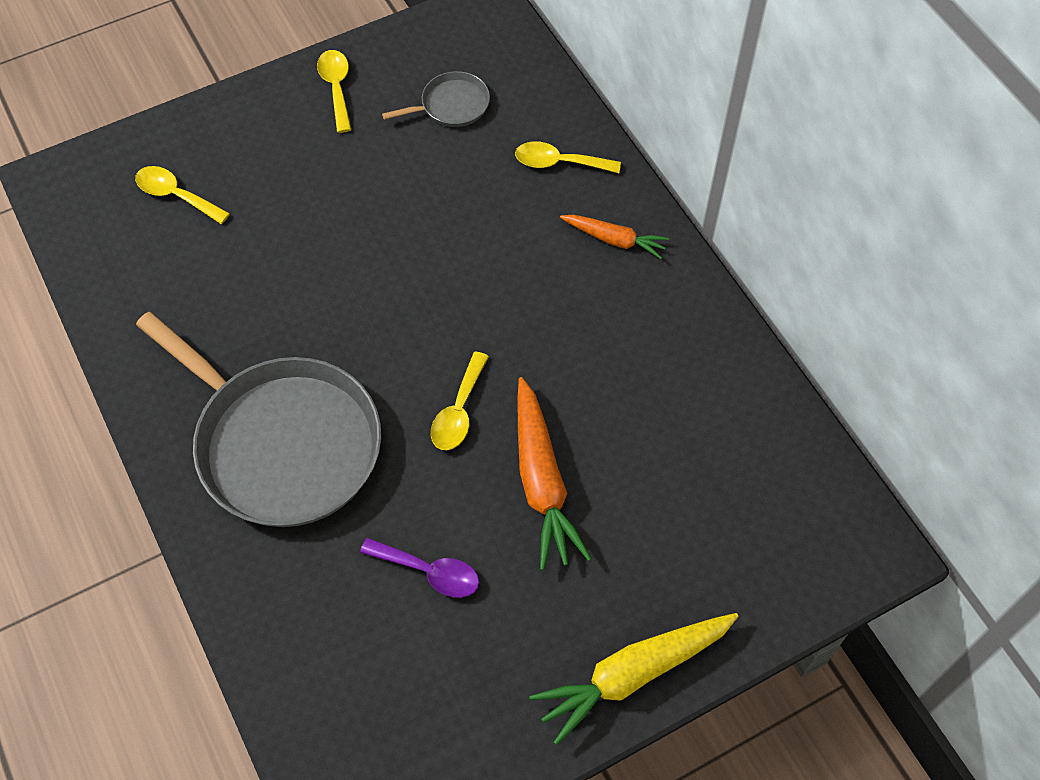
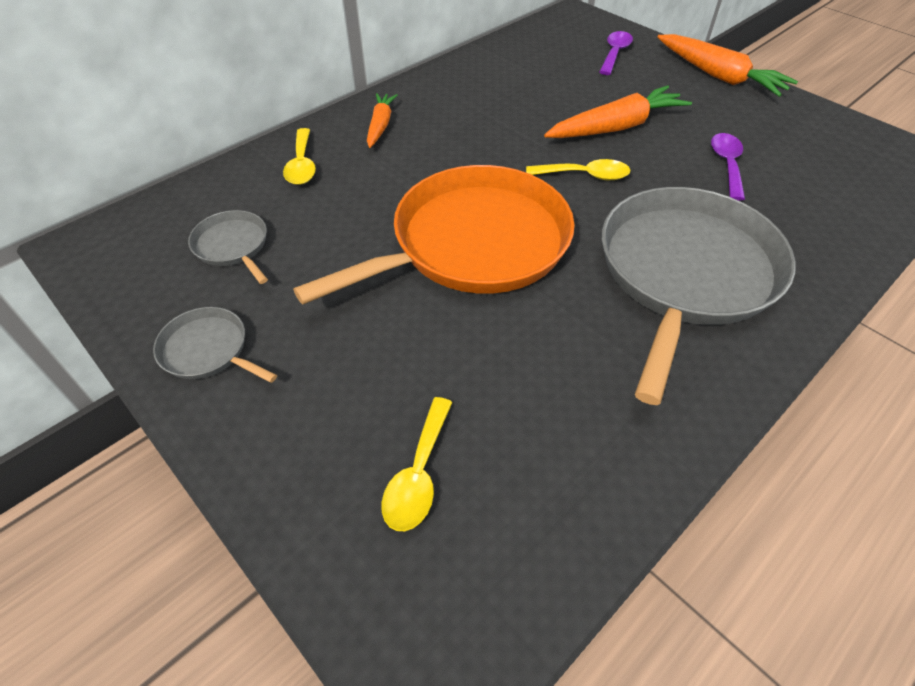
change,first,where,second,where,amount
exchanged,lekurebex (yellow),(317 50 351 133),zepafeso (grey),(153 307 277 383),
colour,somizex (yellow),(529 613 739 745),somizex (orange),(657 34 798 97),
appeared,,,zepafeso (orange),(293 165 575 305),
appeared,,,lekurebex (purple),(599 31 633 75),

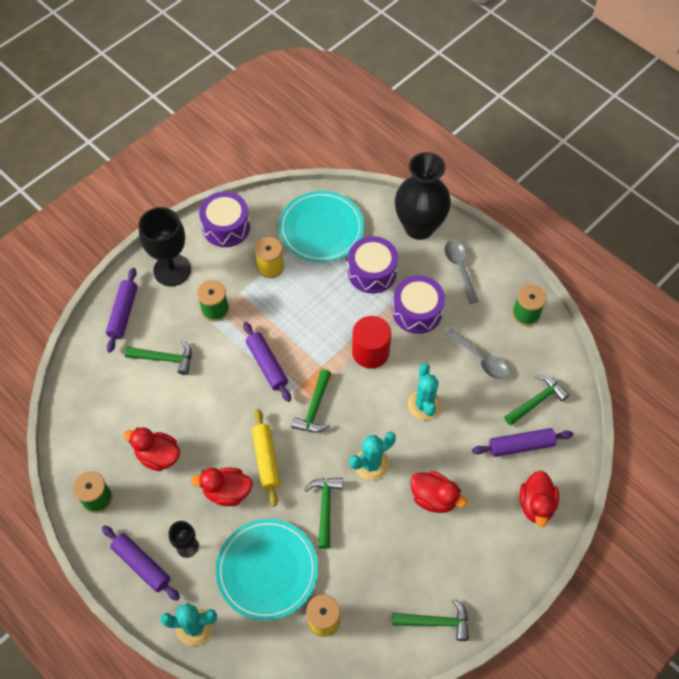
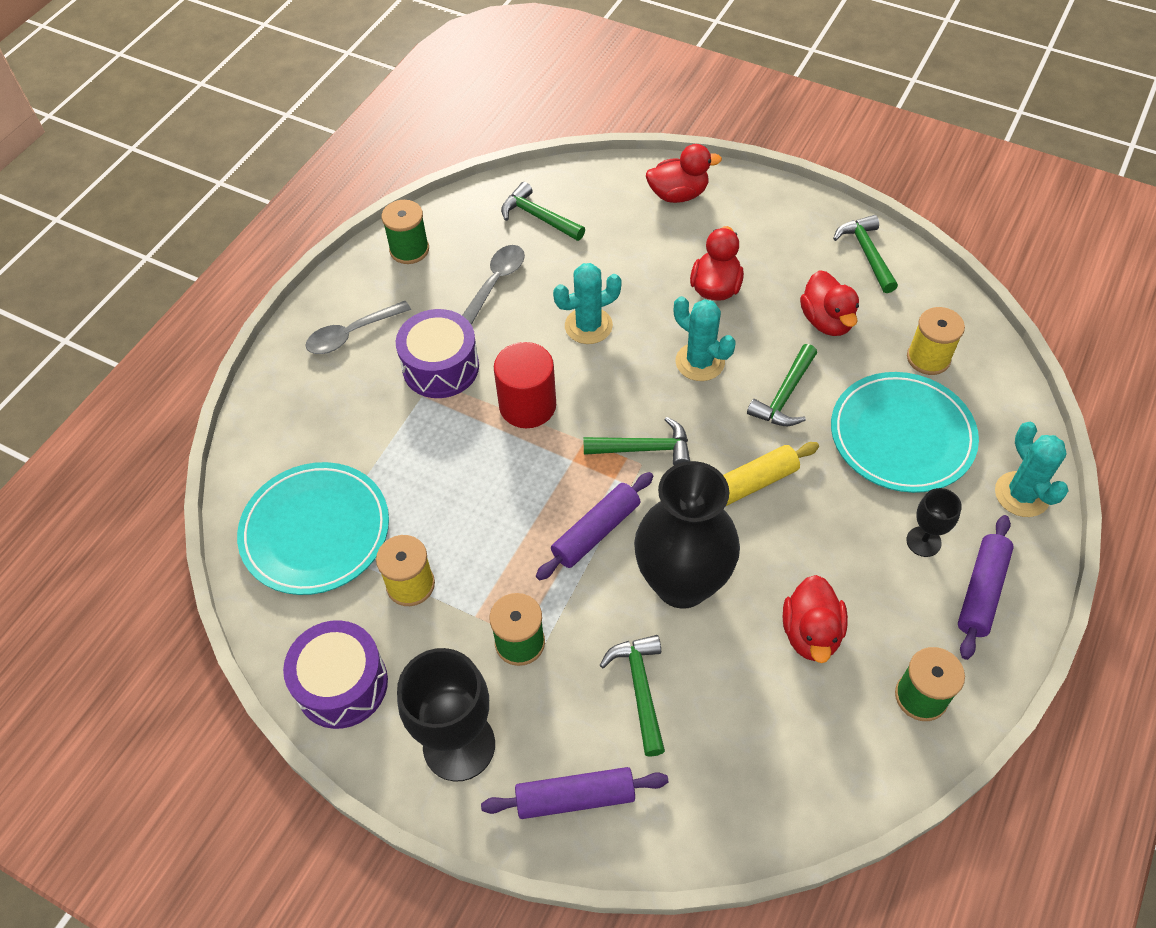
change,first,where,second,where,amount
relocated,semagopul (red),(190 468 253 506),,(800 270 859 336),
spun,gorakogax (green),(304 478 343 549),,(747 344 817 426),45 degrees counterclockwise
missing,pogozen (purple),(348 236 398 294),,,
relocated,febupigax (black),(395 152 451 240),,(634 461 740 609),
missing,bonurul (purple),(472 428 573 457),,,

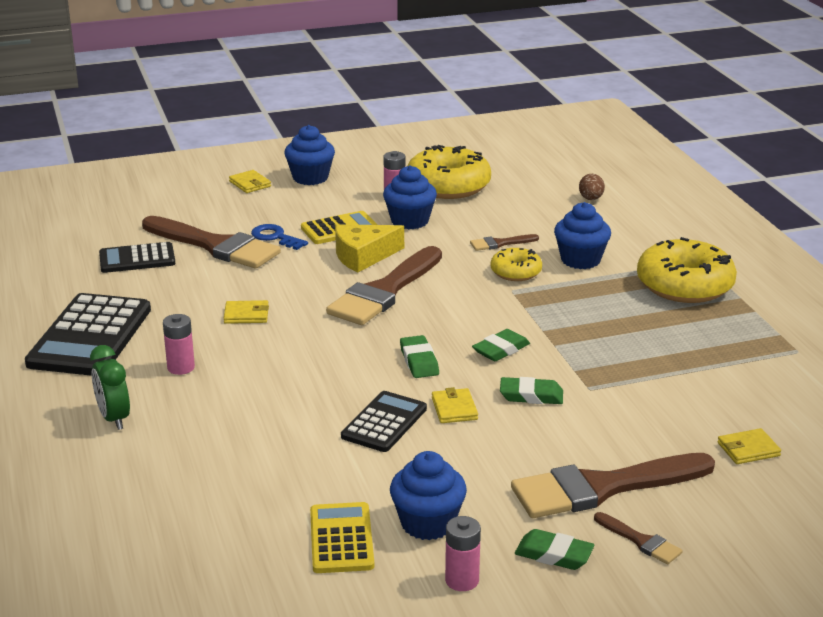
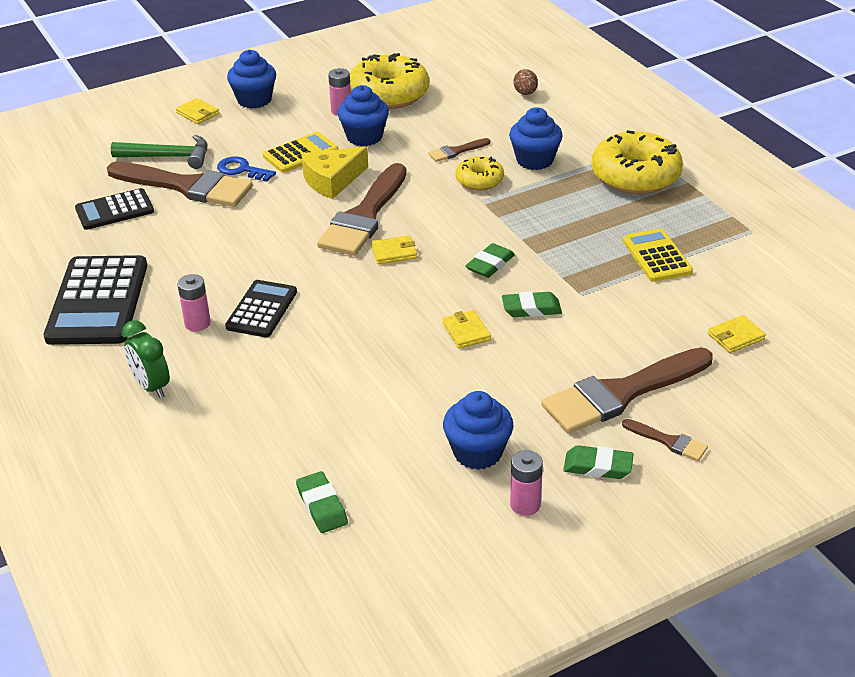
change,first,where,second,where,amount
relocated,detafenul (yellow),(224 300 269 324),,(371 235 417 264),
relocated,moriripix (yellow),(310 502 374 573),,(622 228 693 282),
relocated,moriripix (black),(341 391 427 452),,(225 280 297 337),
relocated,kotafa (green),(400 335 439 378),,(296 471 348 533),
appeared,,,gorakogax (green),(111 135 207 169),

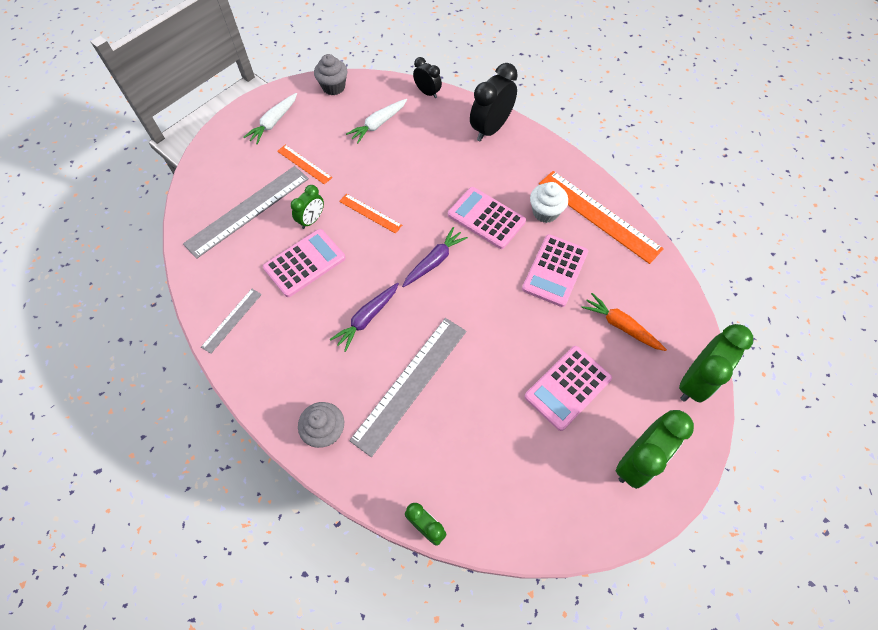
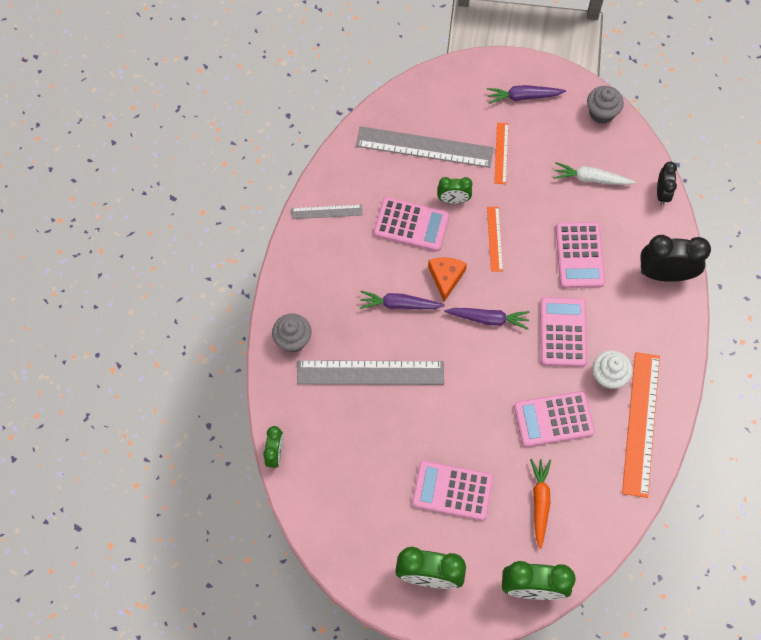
change,first,where,second,where,amount
colour,somizex (white),(244 93 297 144),somizex (purple),(487 85 566 104),
appeared,,,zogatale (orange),(428 257 467 302),
appeared,,,moriripix (pink),(556 222 605 288),

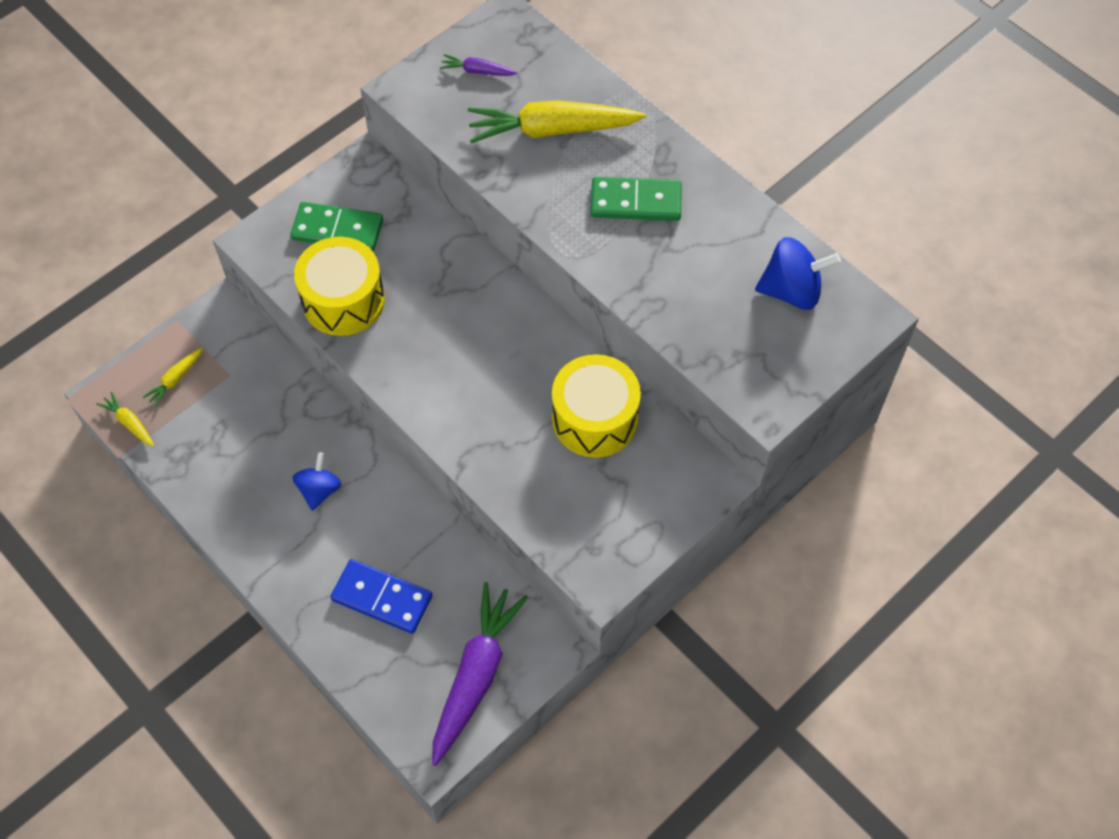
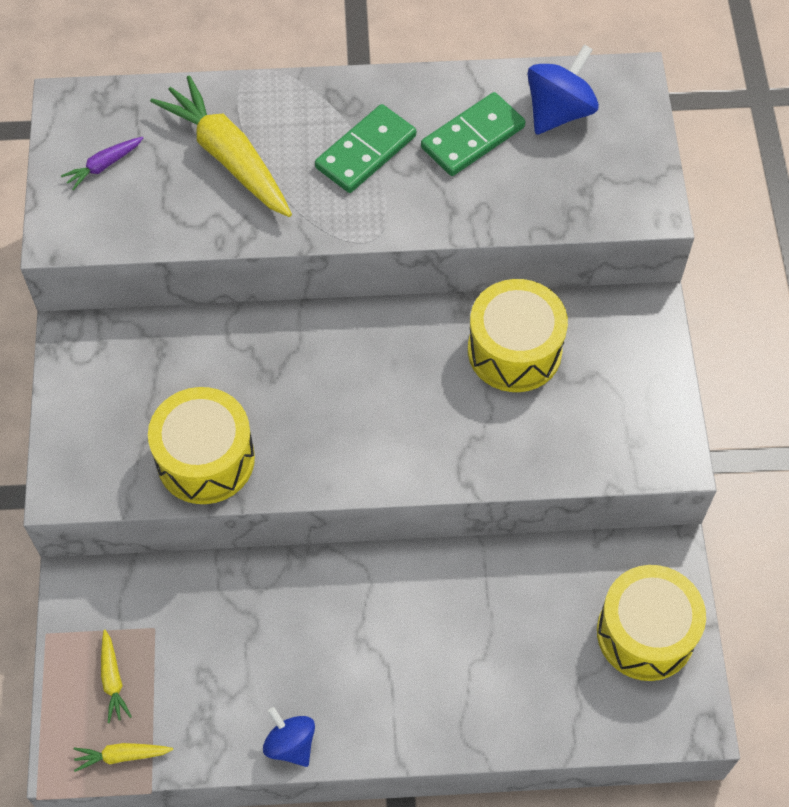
change,first,where,second,where,amount
relocated,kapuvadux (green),(290 202 383 252),,(421 92 525 176),
relocated,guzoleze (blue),(292 452 341 511),,(263 707 315 767),
missing,kapuvadux (blue),(330 559 432 634),,,
exchanged,somizex (purple),(432 582 528 766),pogozen (yellow),(597 565 706 681),
spun,somizex (yellow),(468 100 646 143),,(150 76 292 217),105 degrees clockwise

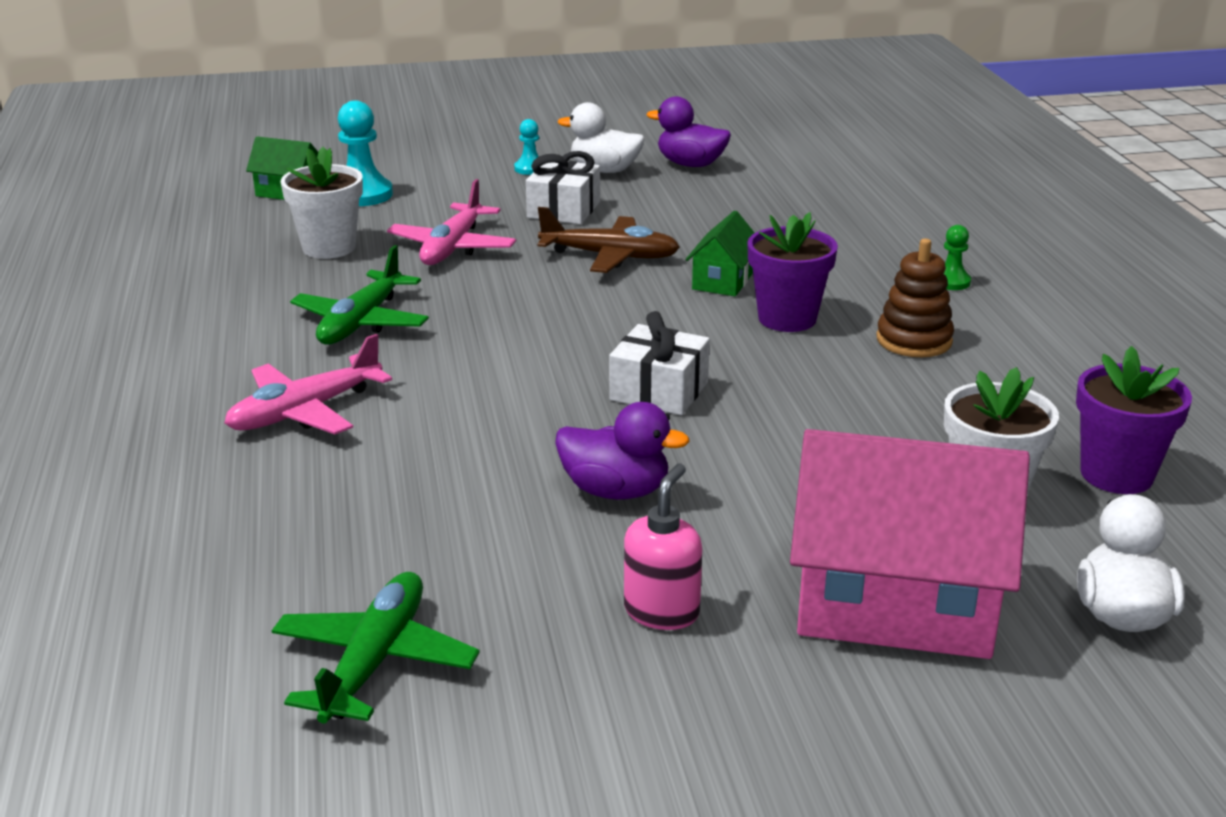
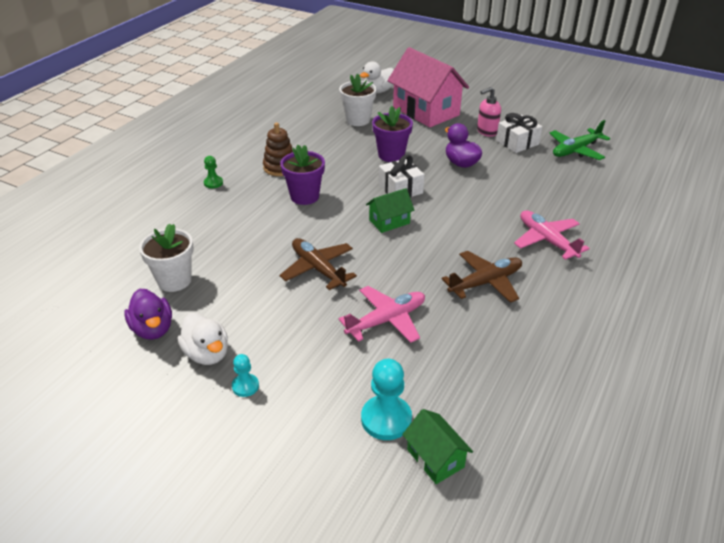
change,first,where,second,where,amount
spun,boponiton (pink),(224 334 392 434),,(514 210 590 260),120 degrees counterclockwise
relocated,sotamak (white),(281 147 363 259),,(139 223 194 292),
colour,boponiton (green),(290 245 429 344),boponiton (brown),(442 251 522 303),
relocated,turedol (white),(526 151 600 224),,(496 113 542 153),
relocated,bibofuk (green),(685 211 755 296),,(366 188 414 233),
relocated,sotamak (purple),(1076 346 1192 494),,(372 106 413 162),

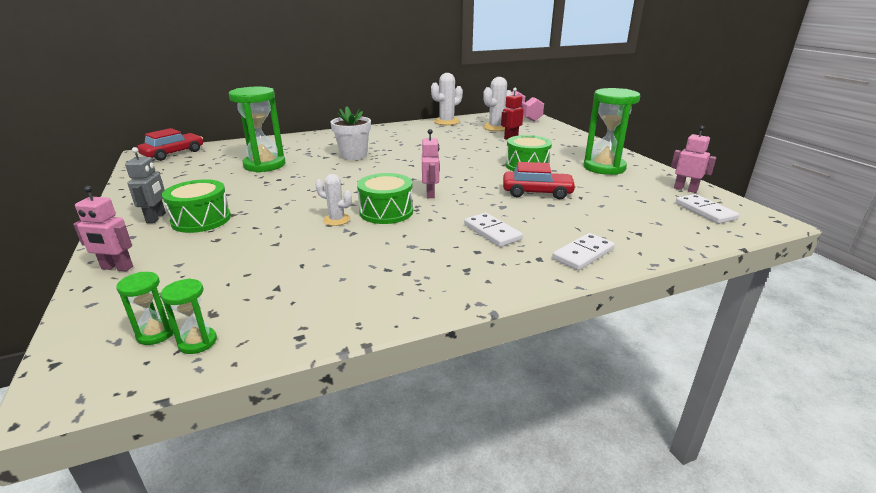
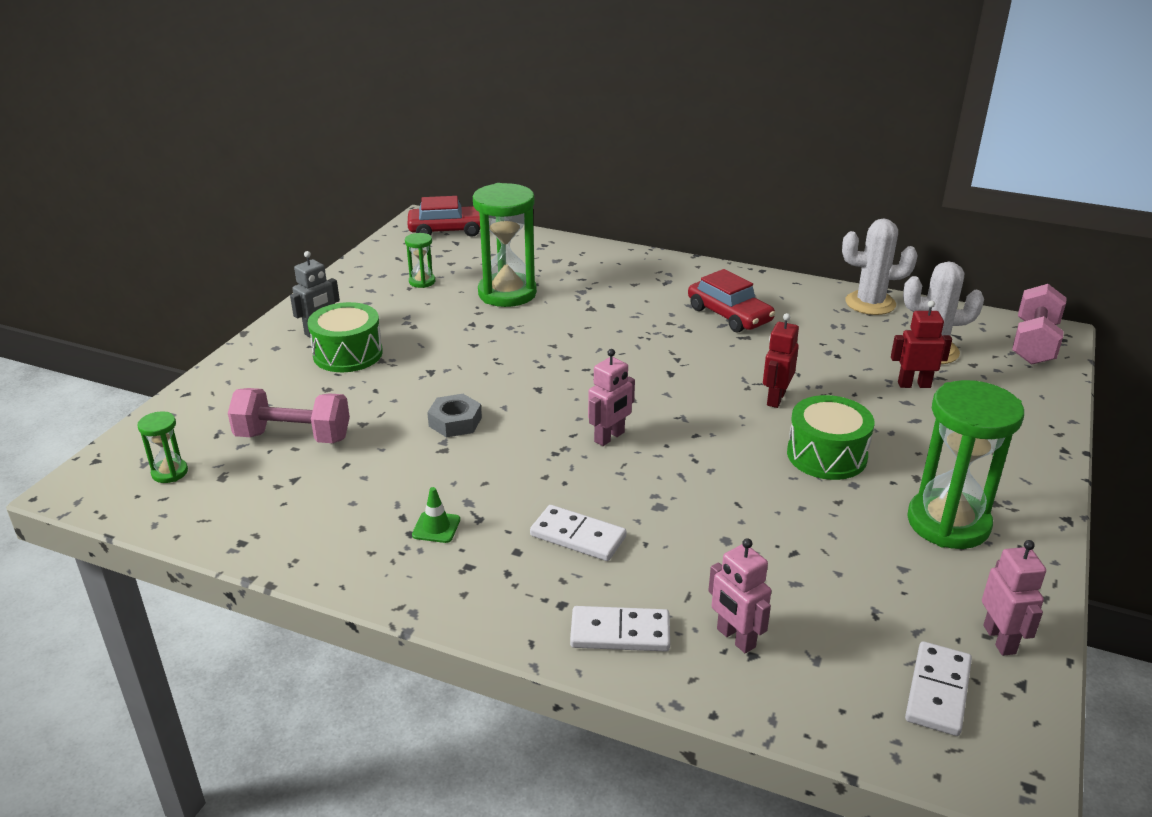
change,first,where,second,where,amount
relocated,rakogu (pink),(73 186 133 271),,(708 538 771 653),
relocated,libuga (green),(161 278 217 354),,(405 233 435 288),
exchanged,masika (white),(315 174 352 226),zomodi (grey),(427 394 482 437),
missing,sotamak (white),(330 106 371 160),,,
missing,pogozen (green),(357 173 413 224),,,
spun,kapuvadux (white),(464 213 523 247),,(530 505 627 561),75 degrees counterclockwise
relocated,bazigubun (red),(503 162 576 199),,(688 269 775 333),
appeared,,,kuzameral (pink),(228 388 350 443),
appeared,,,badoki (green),(412 487 460 543),
appeared,,,rakogu (red),(763 313 799 408),

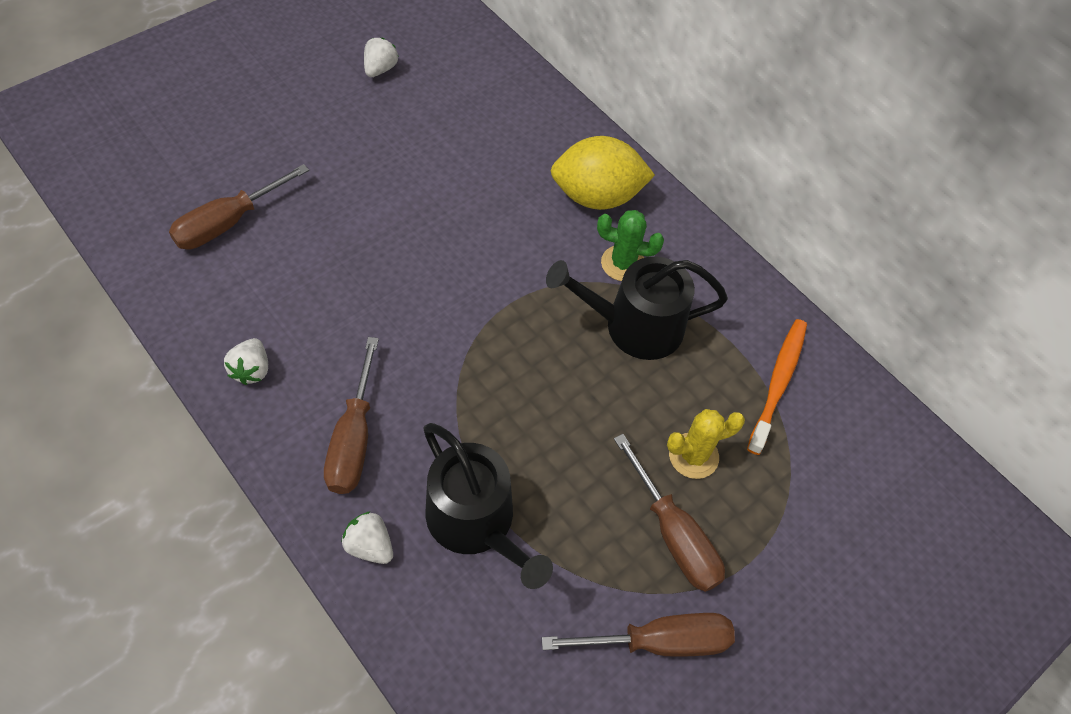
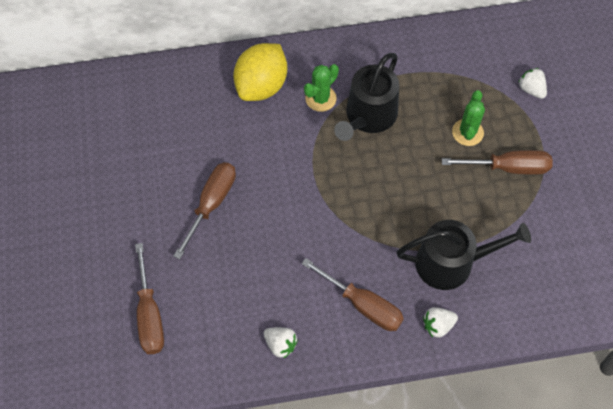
change,first,where,second,where,amount
relocated,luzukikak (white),(364 38 398 77),,(518 68 547 99),
relocated,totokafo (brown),(542 613 735 657),,(173 162 236 259),
colour,masika (yellow),(667 409 745 479),masika (green),(452 90 485 146),
missing,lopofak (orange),(747 319 807 455),,,

